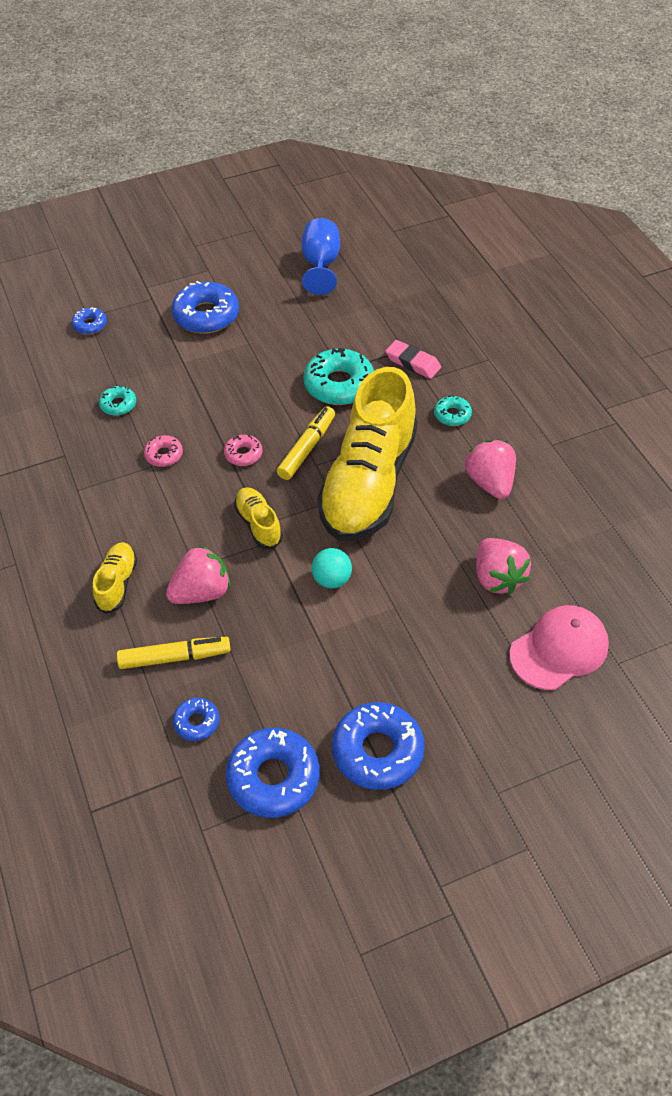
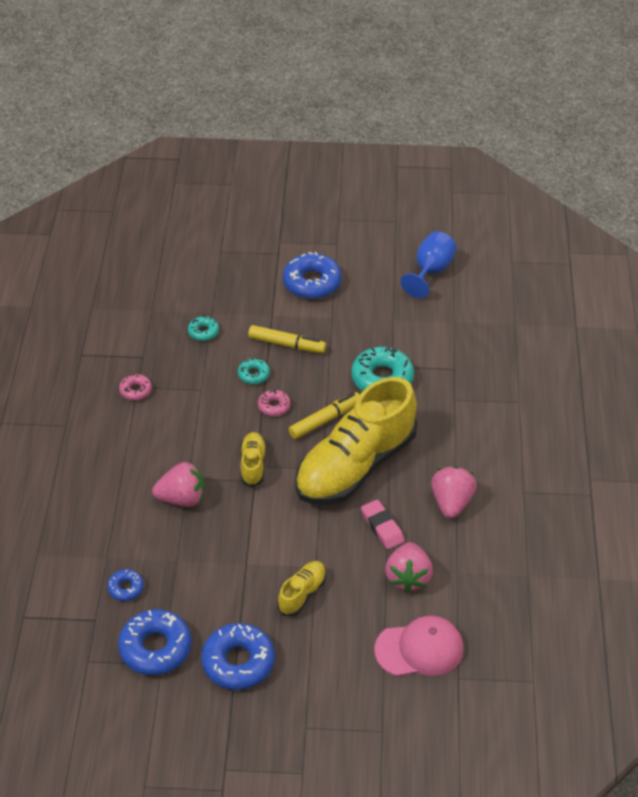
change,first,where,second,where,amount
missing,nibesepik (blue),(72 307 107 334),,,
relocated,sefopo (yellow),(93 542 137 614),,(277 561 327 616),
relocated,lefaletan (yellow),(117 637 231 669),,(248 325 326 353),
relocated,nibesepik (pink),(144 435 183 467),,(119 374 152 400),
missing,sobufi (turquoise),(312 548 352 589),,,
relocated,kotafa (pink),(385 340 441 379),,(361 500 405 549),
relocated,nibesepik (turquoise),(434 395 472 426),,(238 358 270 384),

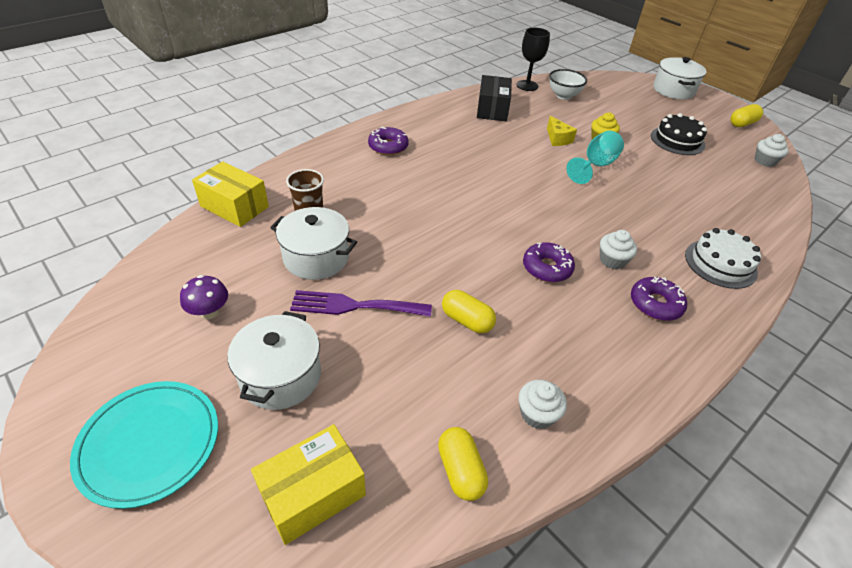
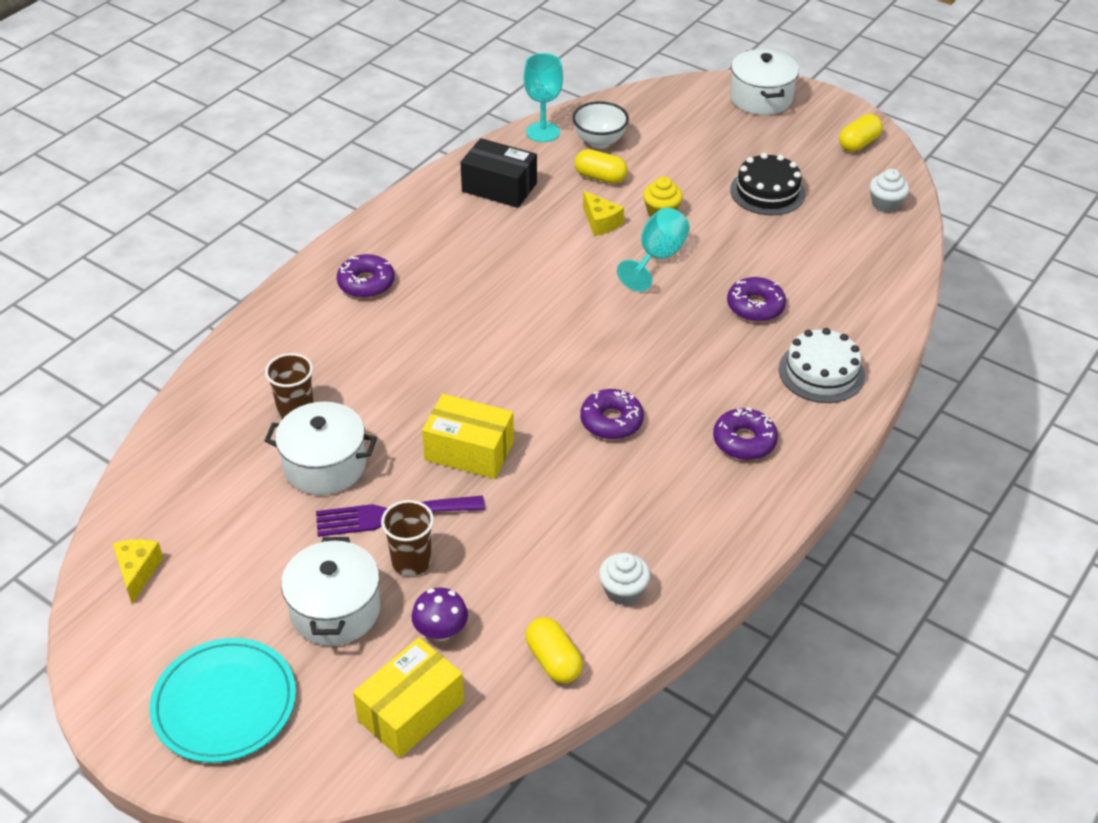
change,first,where,second,where,amount
relocated,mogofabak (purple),(180 275 228 319),,(412 588 468 641),
relocated,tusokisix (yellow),(192 161 269 227),,(422 394 514 479),
relocated,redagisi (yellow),(442 290 496 333),,(575 149 628 184),
spun,tusokisix (black),(477 75 512 121),,(461 138 537 208),60 degrees counterclockwise
colour,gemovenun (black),(516 28 550 91),gemovenun (turquoise),(524 53 563 142),
missing,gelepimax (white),(600 230 637 269),,,
appeared,,,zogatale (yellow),(112 539 163 604),
appeared,,,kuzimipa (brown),(381 500 434 576),
appeared,,,nibesepik (purple),(727 277 786 322),

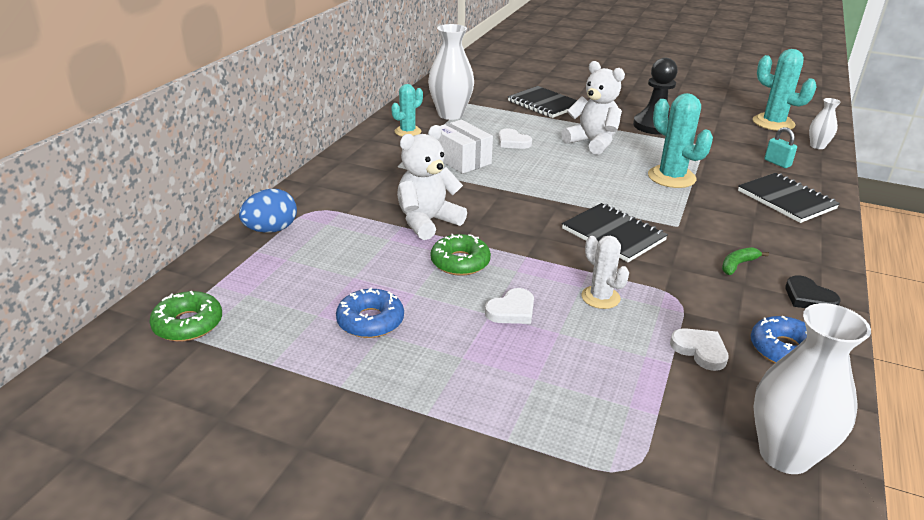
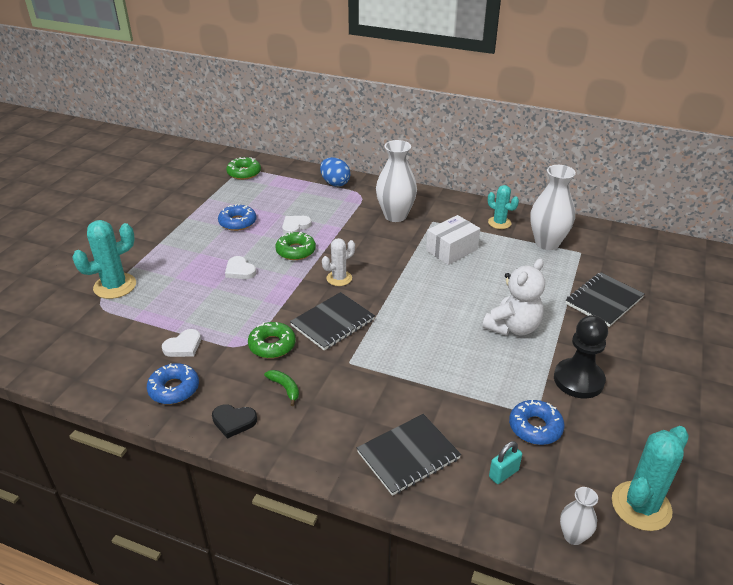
change,first,where,second,where,amount
missing,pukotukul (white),(397 125 467 240),,,
relocated,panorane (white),(499 128 532 149),,(282 216 312 234),
relocated,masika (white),(581 236 629 309),,(322 238 355 286),
relocated,masika (turquoise),(648 93 713 188),,(72 220 136 299),
relocated,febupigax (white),(754 303 871 474),,(376 140 417 222),
spun,panorane (black),(785 275 840 308),,(212 404 257 439),135 degrees counterclockwise
appeared,,,nibesepik (green),(248 322 296 358),
appeared,,,nibesepik (blue),(509 400 565 445),

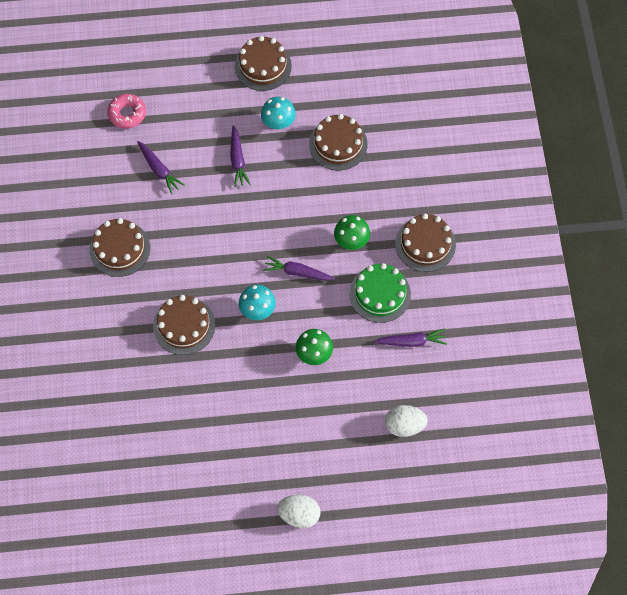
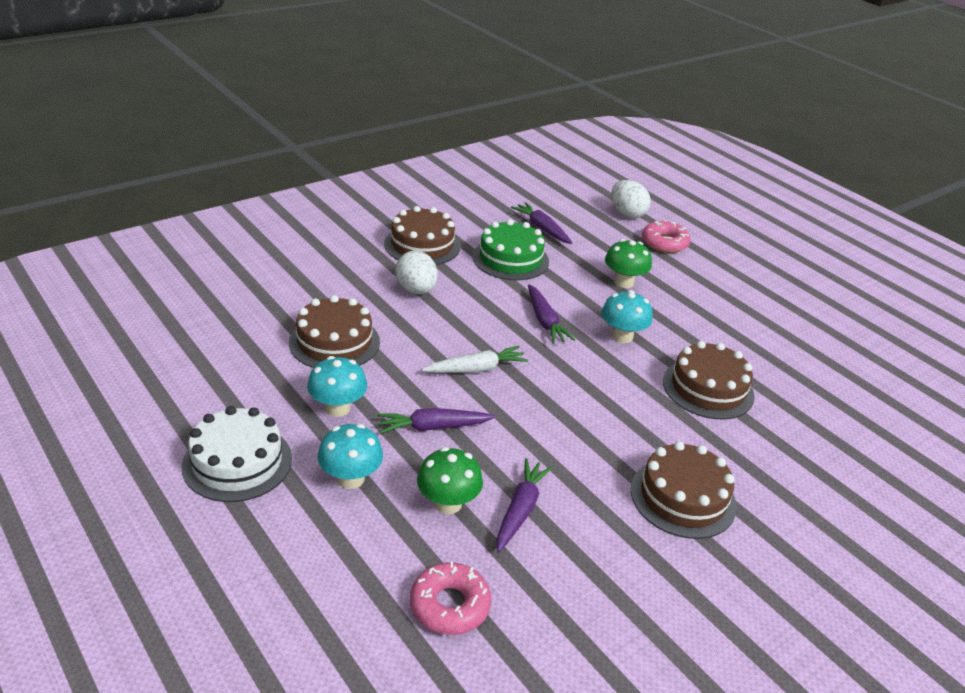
change,first,where,second,where,amount
spun,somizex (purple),(230 125 251 187),,(377 408 495 434),150 degrees counterclockwise
colour,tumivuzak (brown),(235 36 292 91),tumivuzak (white),(182 406 292 502),
relocated,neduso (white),(277 495 320 528),,(396 250 438 294),
relocated,mogofabak (green),(334 215 370 250),,(417 447 483 514),
appeared,,,mogofabak (turquoise),(318 424 383 489),
appeared,,,somizex (white),(422 346 528 373),
appeared,,,nibesepik (pink),(642 220 691 253),

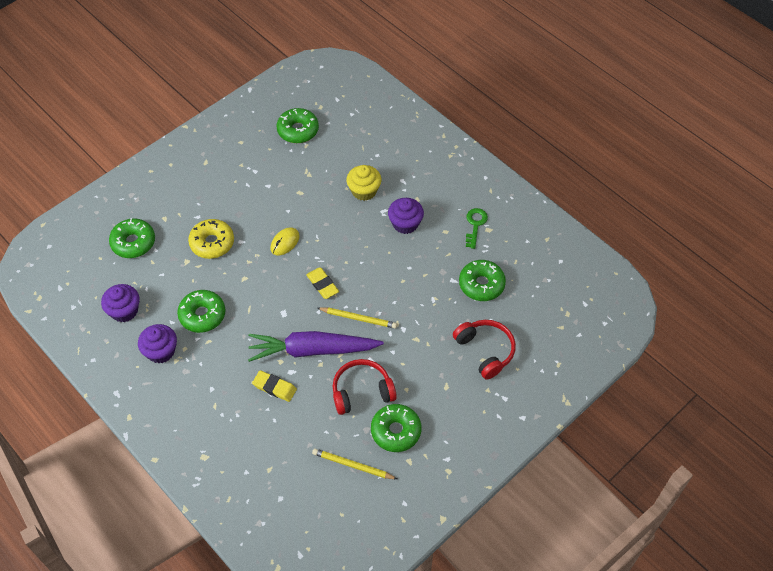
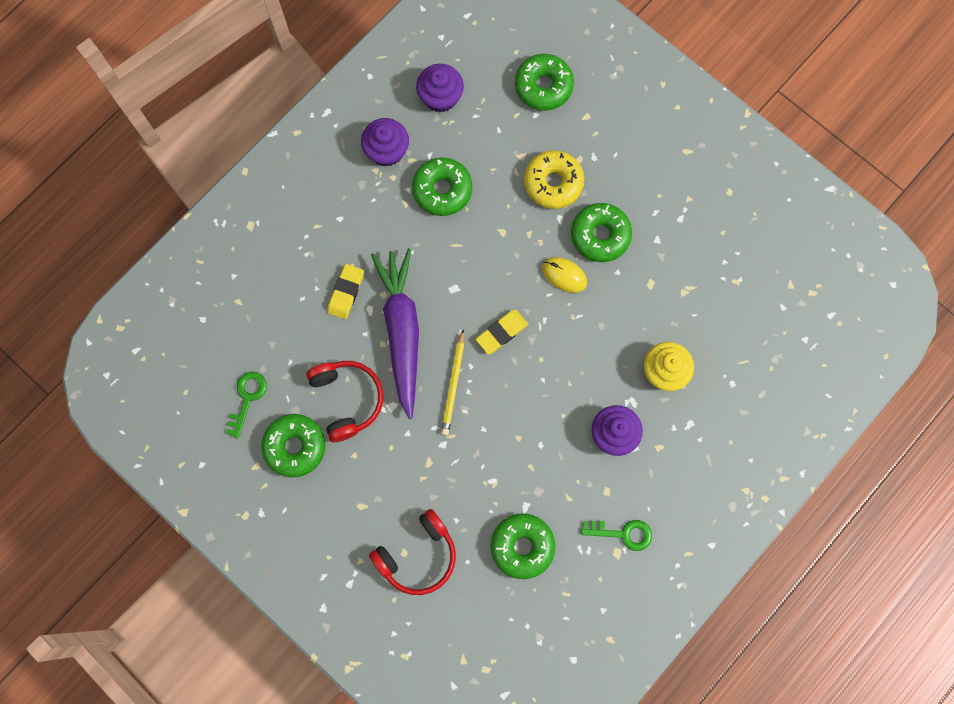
change,first,where,second,where,amount
relocated,nibesepik (green),(277 108 319 143),,(571 203 632 262),
exchanged,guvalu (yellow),(312 448 397 479),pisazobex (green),(226 372 267 439),

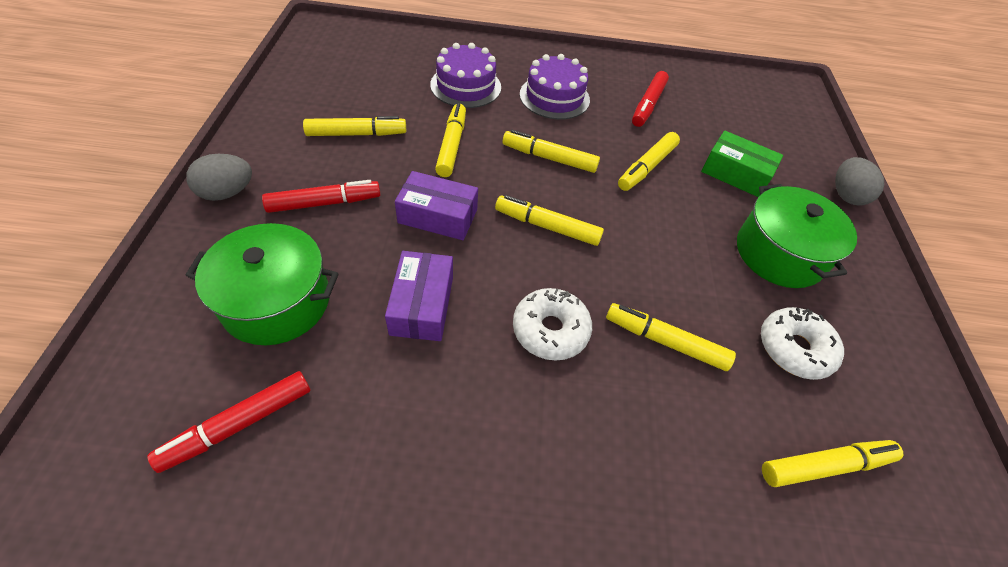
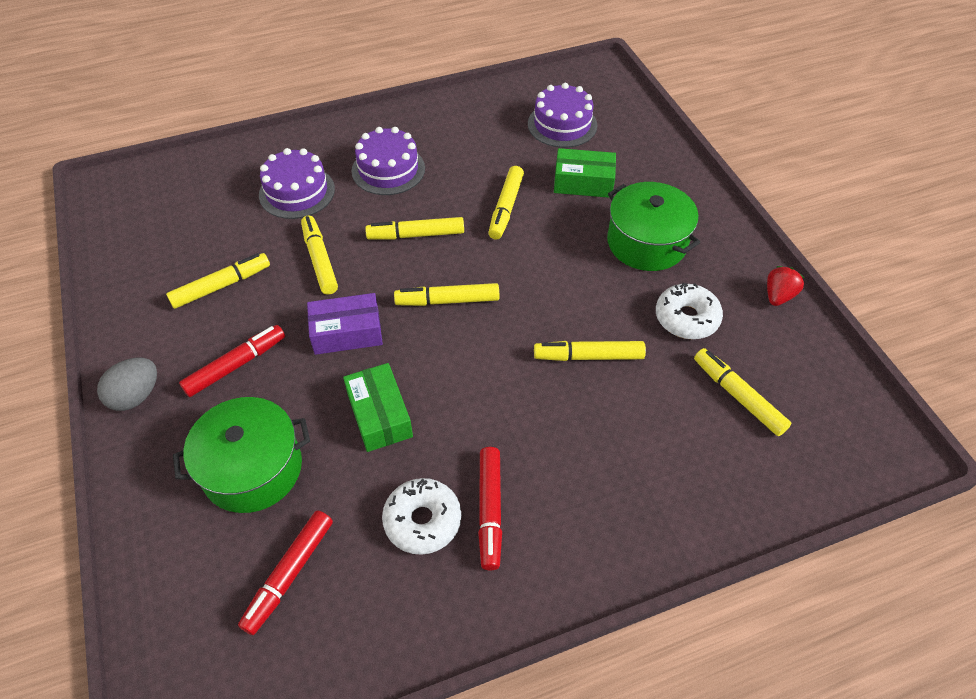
change,first,where,second,where,amount
colour,tusokisix (purple),(385 251 453 341),tusokisix (green),(343 363 413 452),
relocated,nibesepik (white),(513 288 592 361),,(382 478 461 555),
relocated,lefaletan (red),(632 71 669 127),,(478 447 502 571),
spun,lefaletan (yellow),(762 440 904 487),,(694 348 791 436),90 degrees counterclockwise
missing,neduso (grey),(835 157 884 206),,,
appeared,,,tumivuzak (purple),(528 83 597 148),
appeared,,,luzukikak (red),(767 266 804 306),

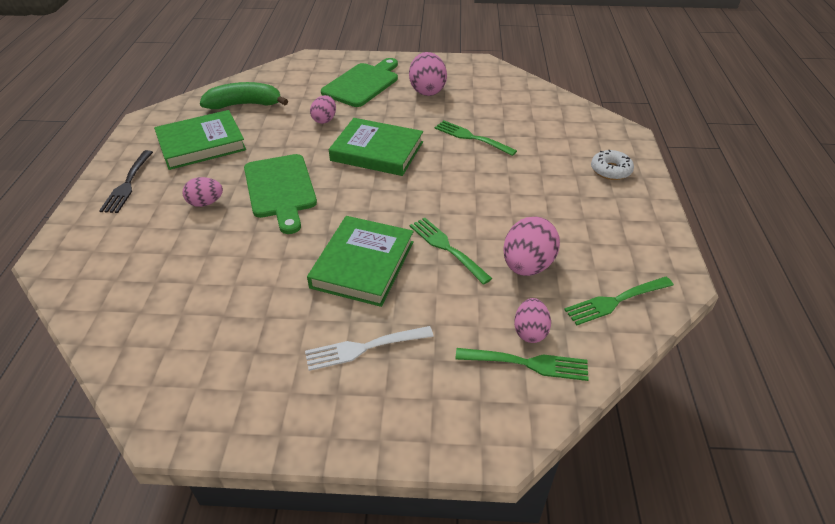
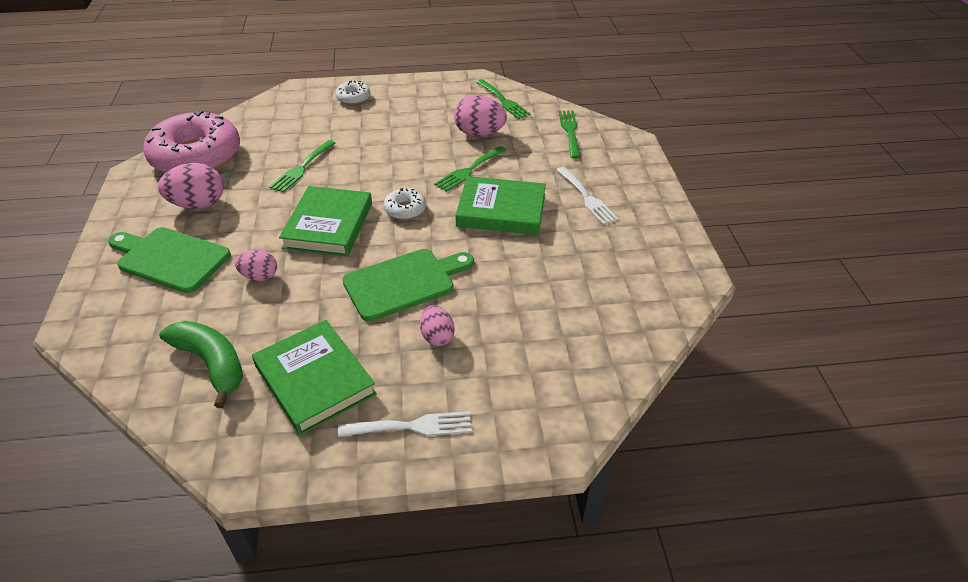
change,first,where,second,where,amount
colour,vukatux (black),(99 150 153 213),vukatux (white),(338 411 472 437),
spun,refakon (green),(200 82 288 109),,(159 321 243 408),150 degrees clockwise
missing,neduso (pink),(514 298 551 343),,,
appeared,,,nibesepik (pink),(143 110 240 173),
appeared,,,nibesepik (white),(383 188 426 220),

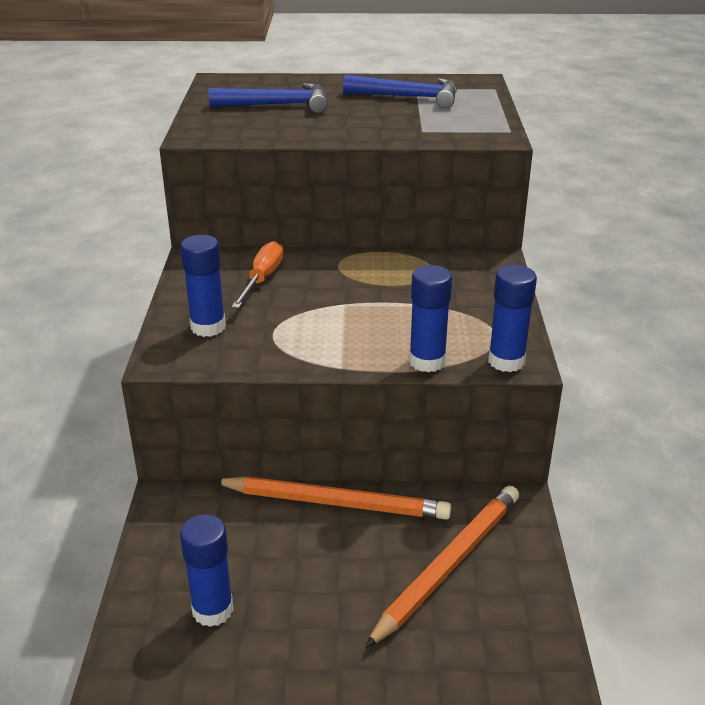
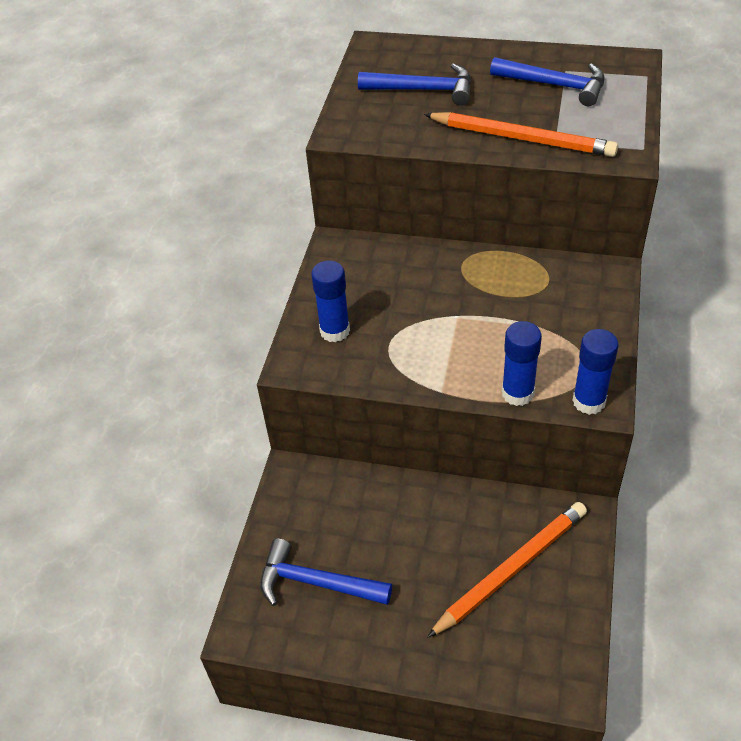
change,first,where,second,where,amount
exchanged,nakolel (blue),(180 514 234 627),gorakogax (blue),(260 539 392 606),
relocated,guvalu (orange),(213 476 452 520),,(424 112 618 157),
missing,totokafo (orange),(232 241 284 308),,,

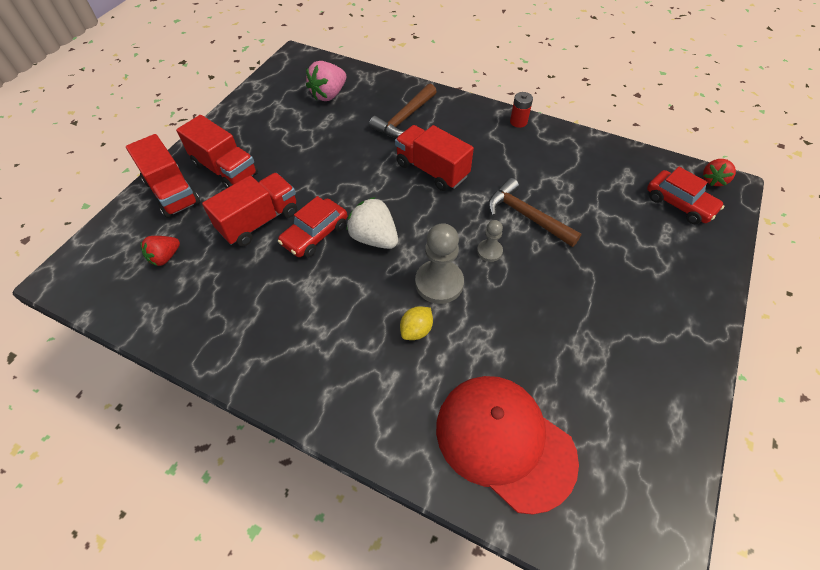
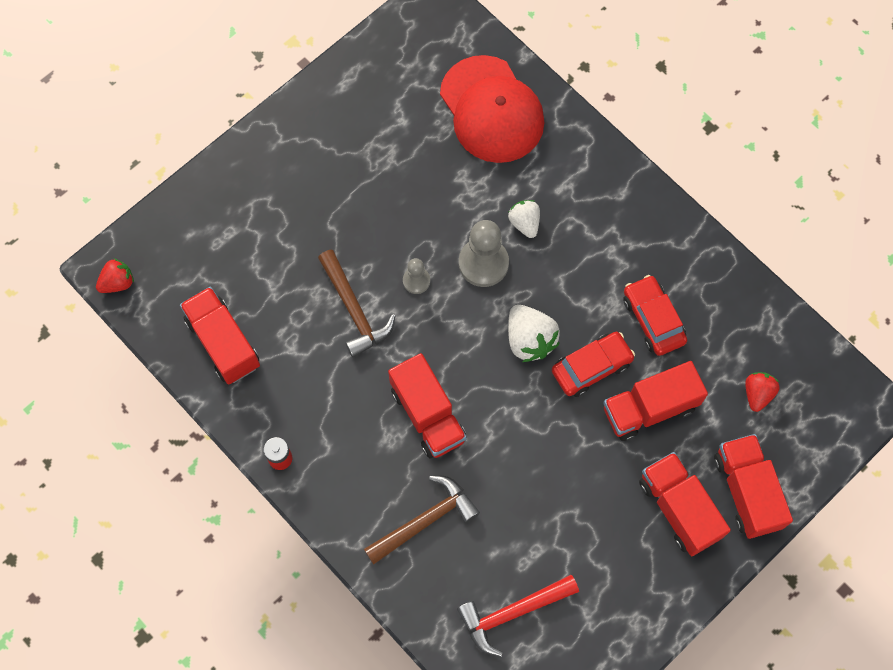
change,first,where,second,where,amount
spun,luzukikak (red),(140 236 180 266),,(745 372 780 412),45 degrees counterclockwise
exchanged,luzukikak (pink),(306 61 346 101),gorakogax (red),(457 575 579 657),
exchanged,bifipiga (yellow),(400 306 433 340),luzukikak (white),(508 200 540 238),
relocated,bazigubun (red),(647 167 724 224),,(623 275 687 356),
appeared,,,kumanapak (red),(180 287 260 385),

